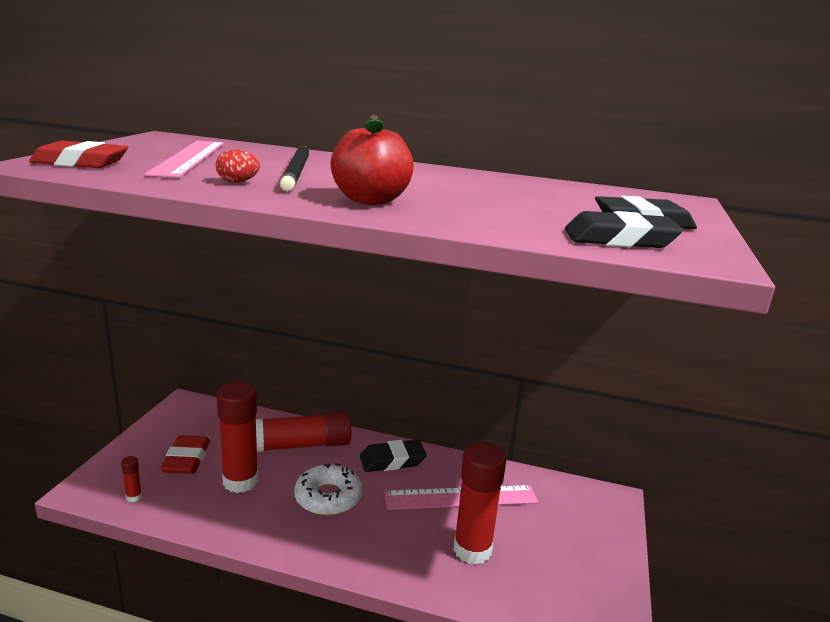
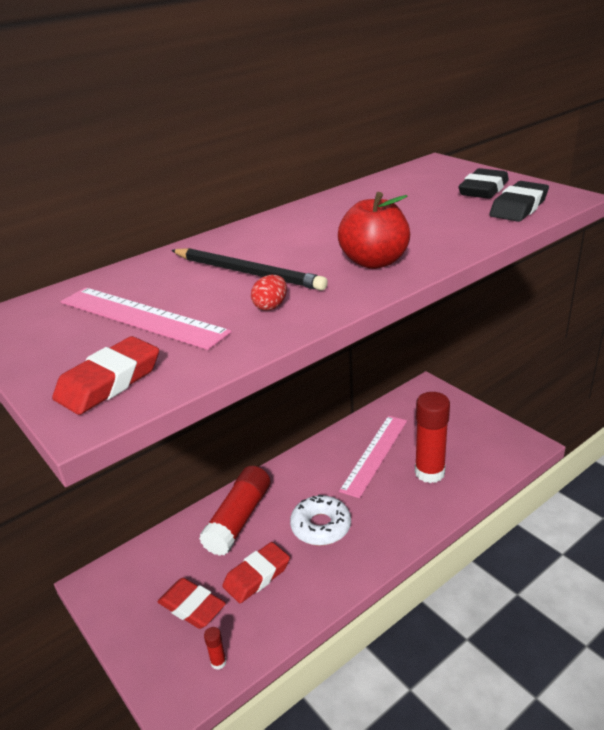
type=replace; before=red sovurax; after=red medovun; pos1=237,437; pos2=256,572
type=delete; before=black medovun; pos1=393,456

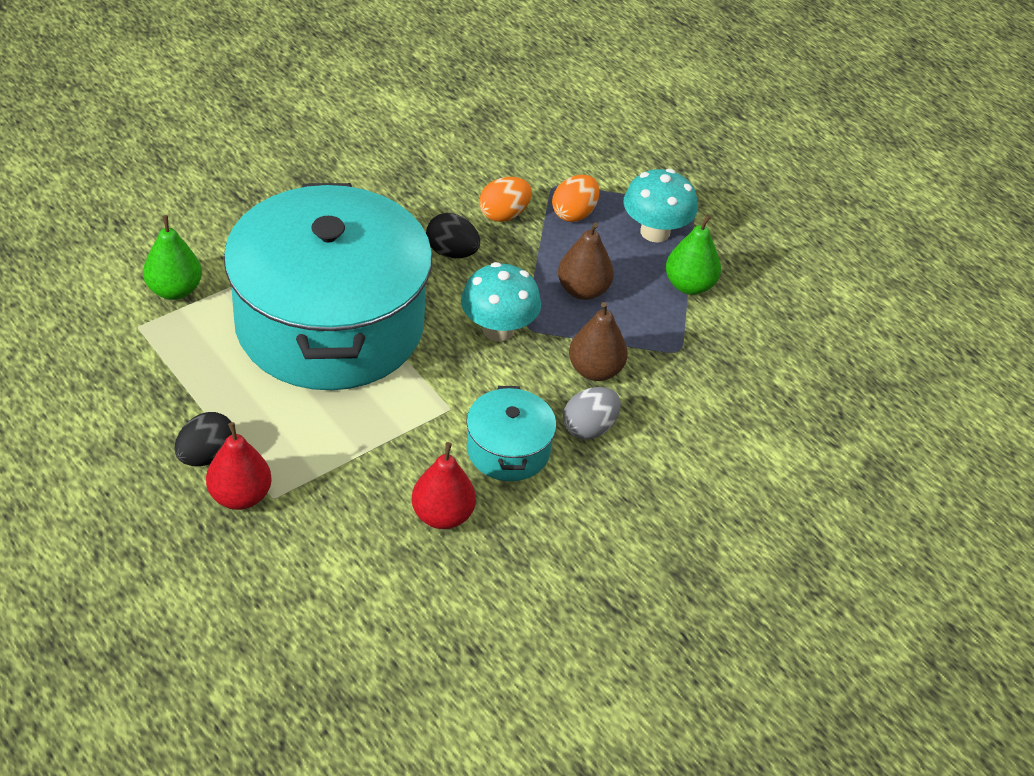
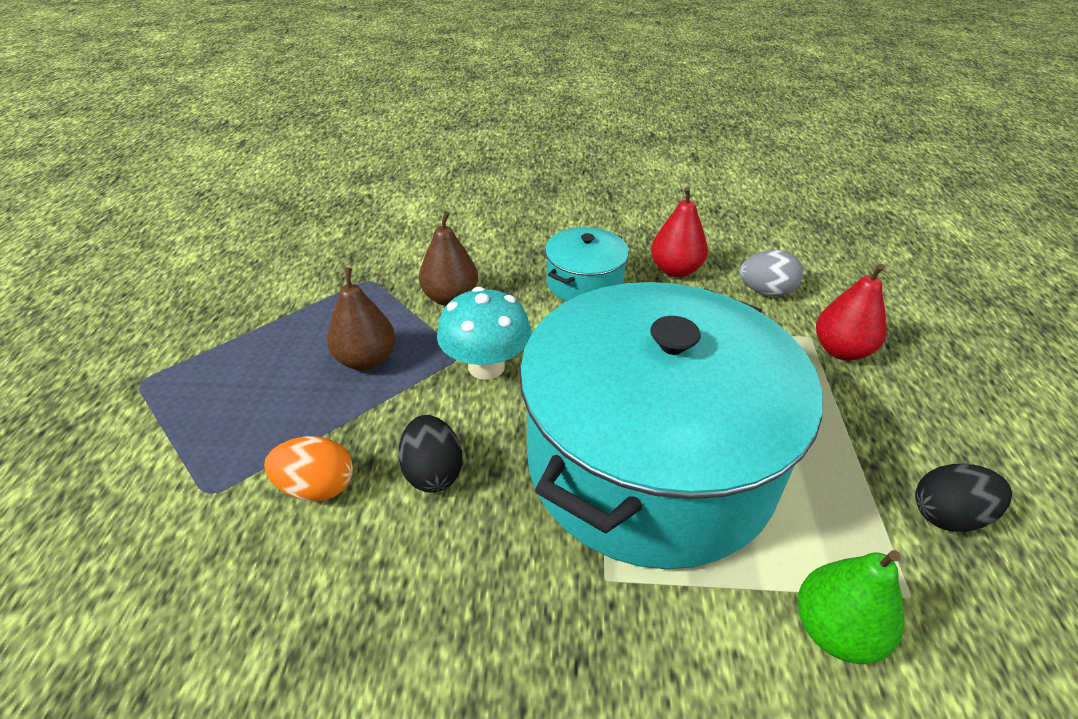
type=delete; before=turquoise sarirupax; pos1=660,205
type=delete; before=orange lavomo; pos1=576,198
type=delete; before=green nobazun; pos1=693,255
type=move; before=grey lavomo; pos1=592,413; pos2=771,273
type=move; before=black lavomo; pos1=203,439; pos2=963,498

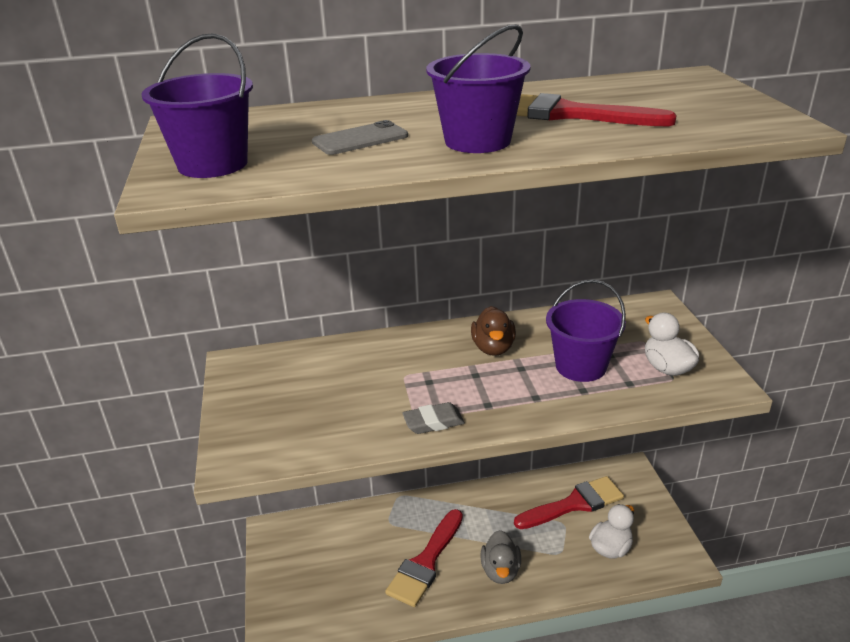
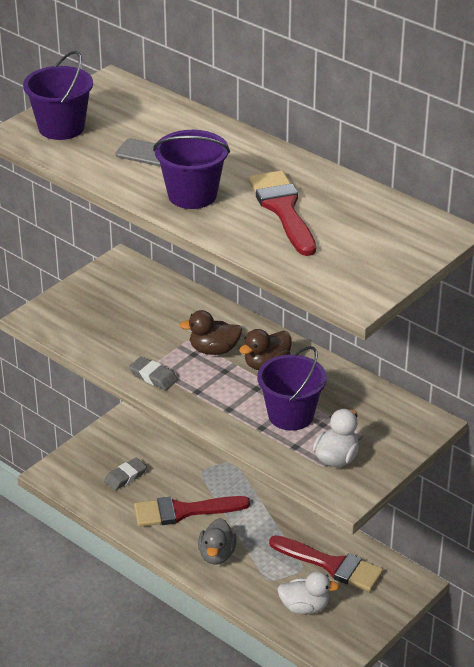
type=rotate; before=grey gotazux; pos1=500,557; pos2=217,541; turn=-45
type=insert; after=brown gotazux; pos2=211,332
type=insert; after=grey medovun; pos2=125,474

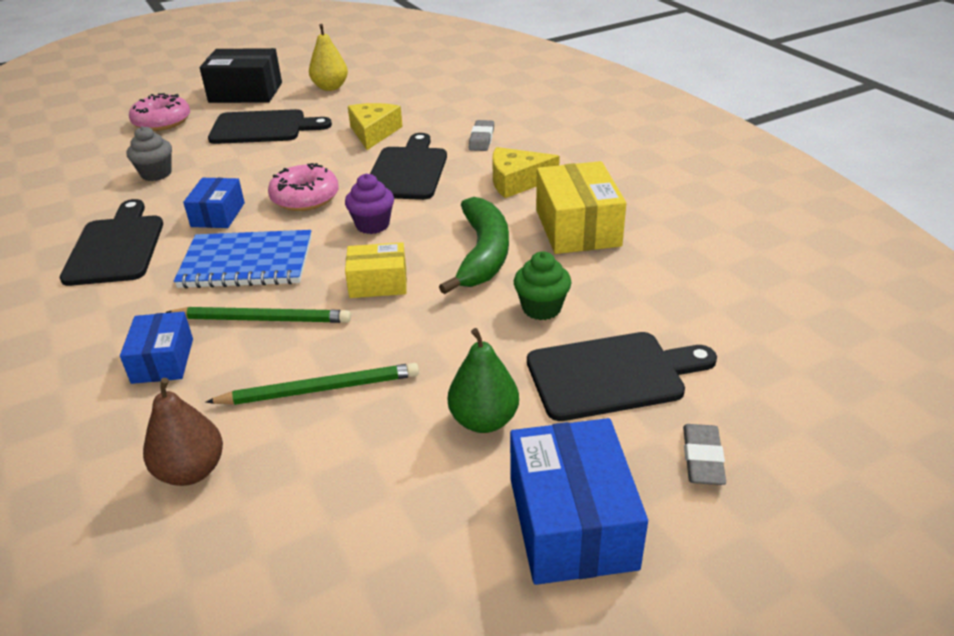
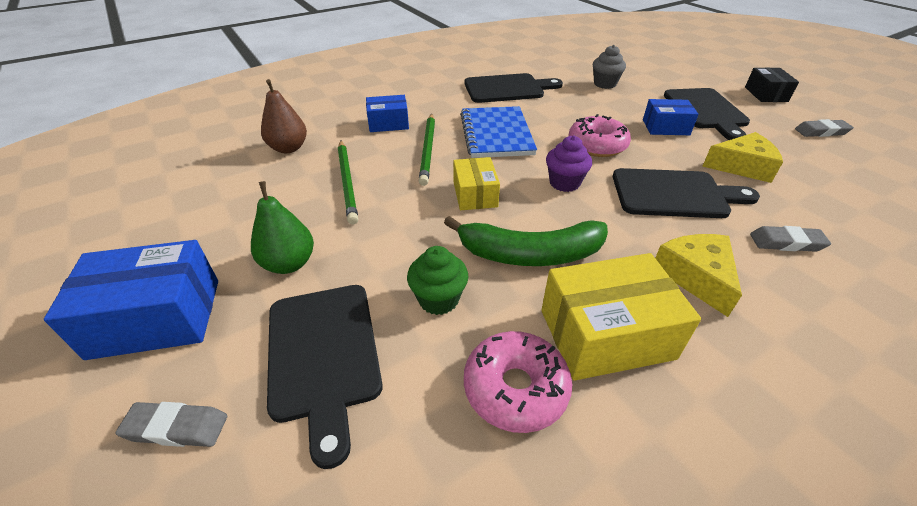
type=replace; before=yellow nobazun; after=grey medovun; pos1=328,57; pos2=824,128
type=resize; before=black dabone; pos1=241,75; pos2=772,85; scale=0.61
type=move; before=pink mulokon; pos1=159,112; pos2=518,382
type=move; before=blue dabone; pos1=214,203; pos2=671,117

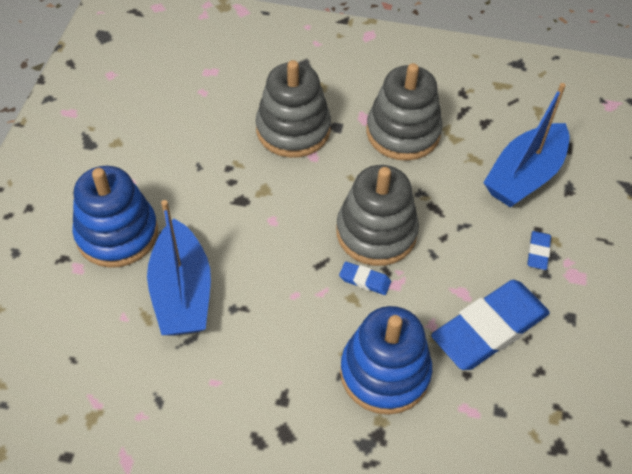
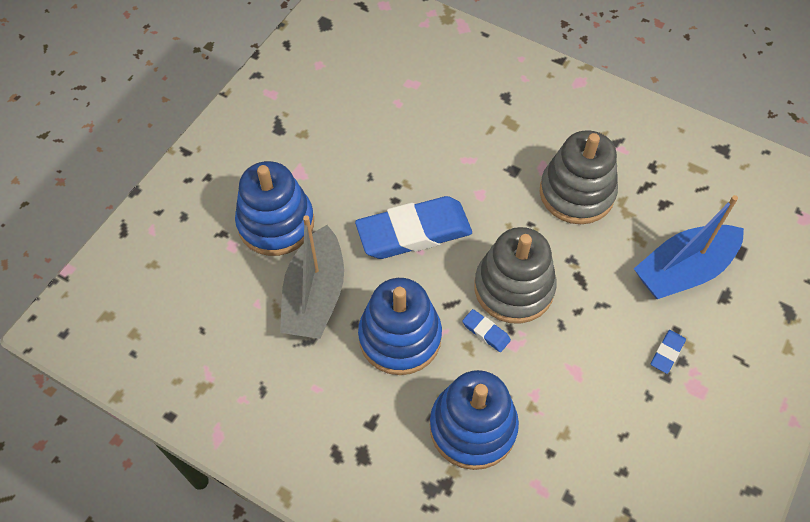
type=delete; before=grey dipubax; pos1=293,109
type=recolor; before=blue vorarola; after=grey vorarola; pos1=179,268; pos2=312,277
type=move; before=blue medovun; pos1=490,325; pos2=413,227
type=insert; after=blue dipubax; pos2=400,326

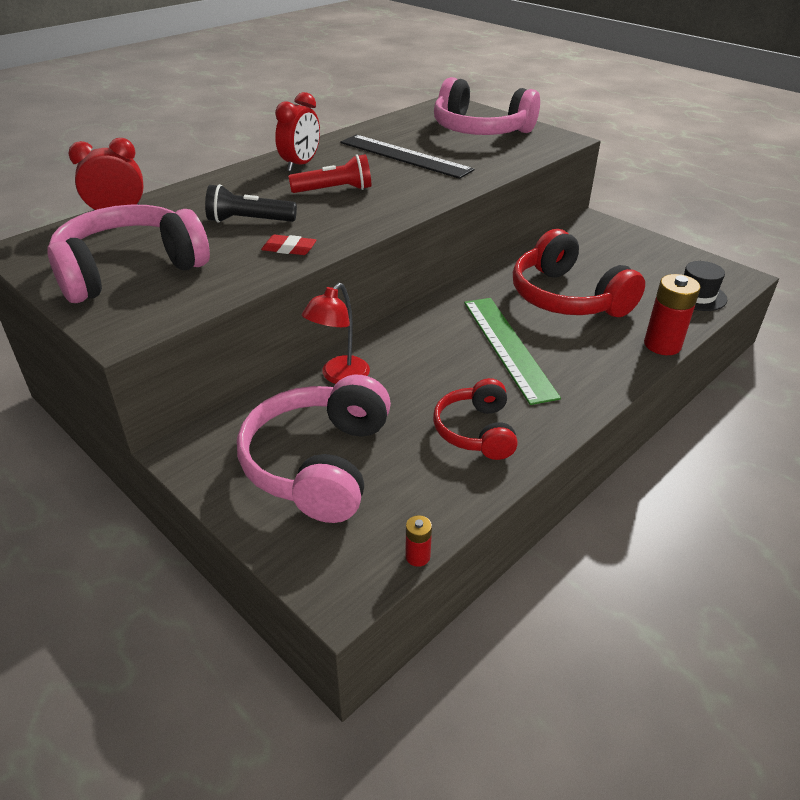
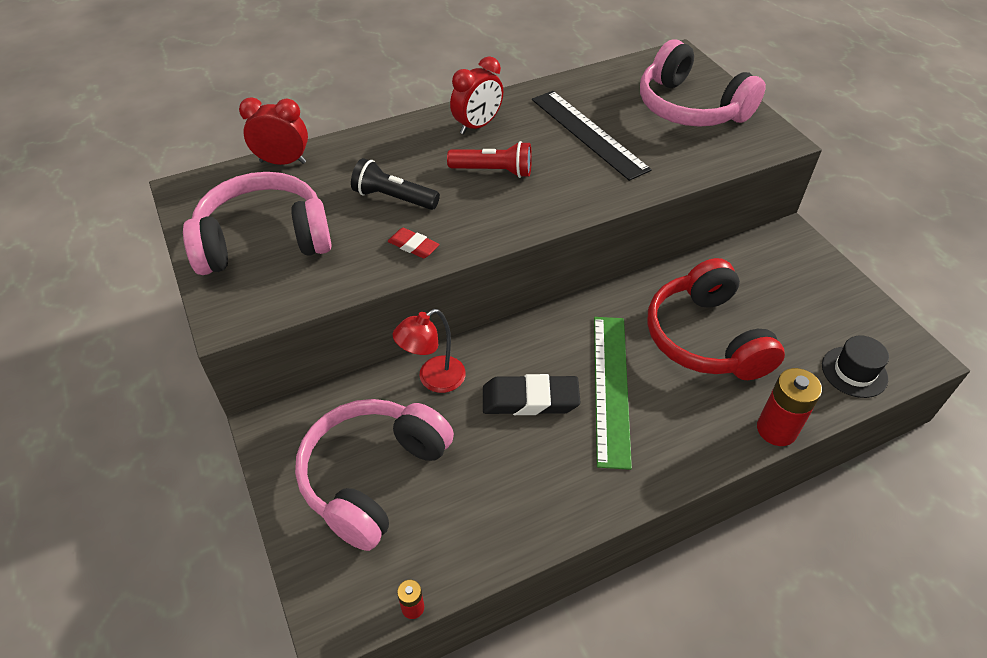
type=delete; before=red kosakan; pos1=475,419
type=insert; after=black medovun; pos2=531,394

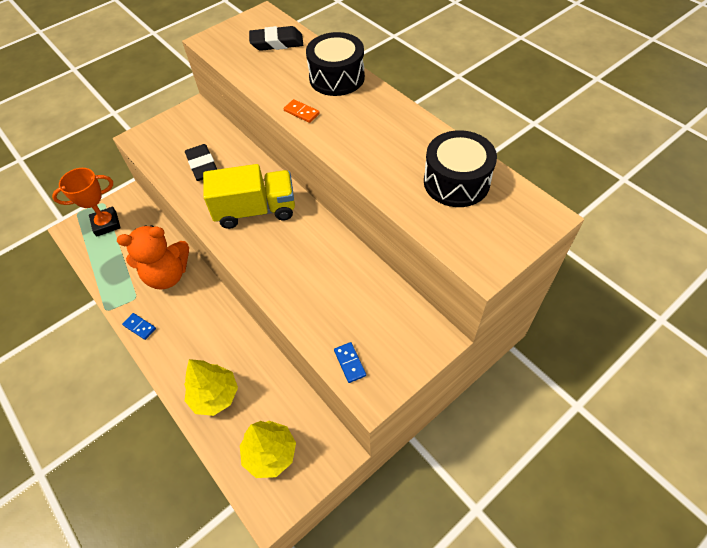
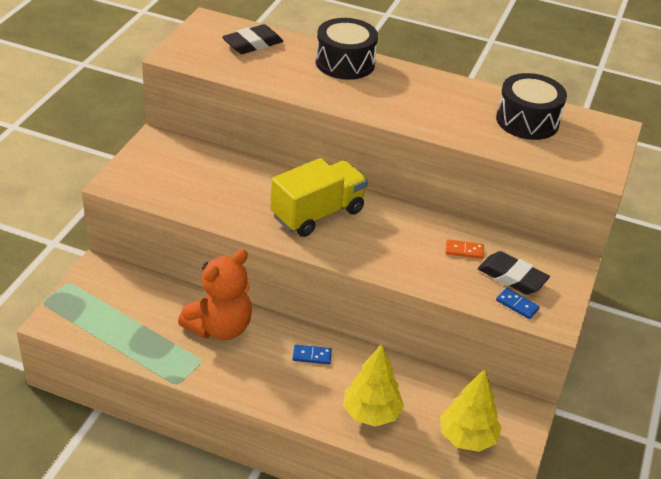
type=move; before=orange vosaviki; pos1=302,111; pos2=465,249
type=move; before=black medovun; pos1=201,162; pos2=514,273
type=delete; before=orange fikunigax; pos1=86,202
type=move; before=blue vosaviki; pos1=139,326; pos2=312,354

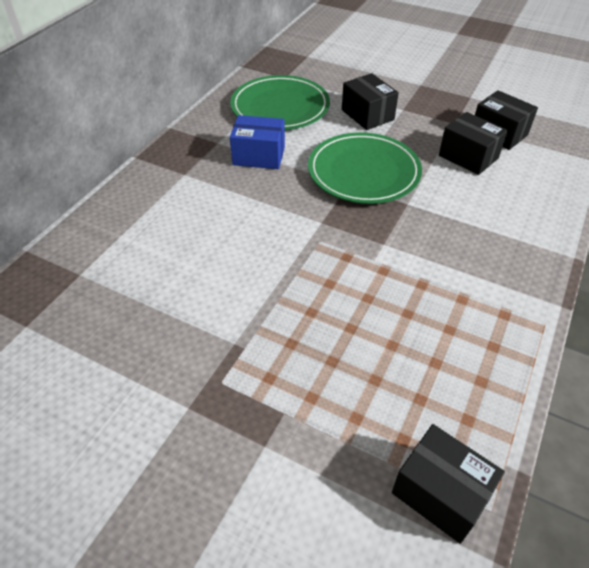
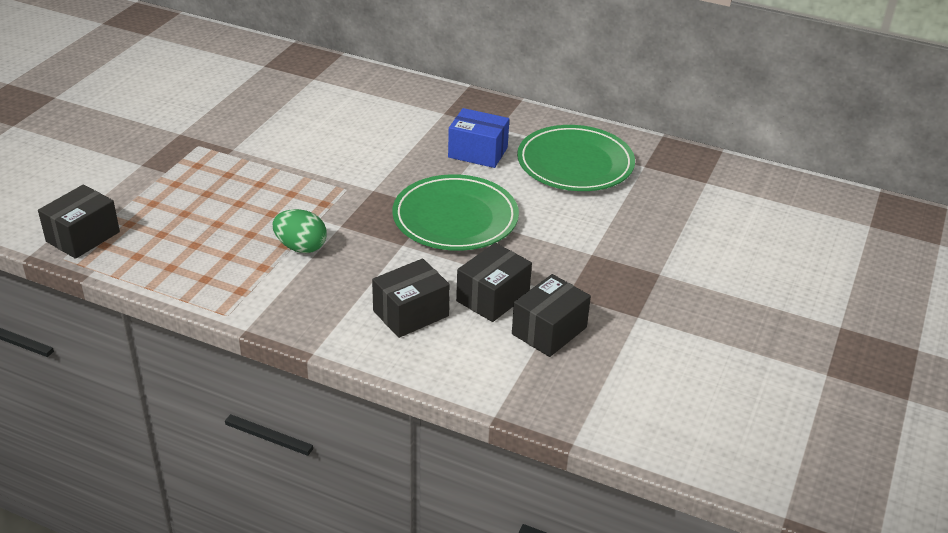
type=move; before=black dabone; pos1=370,101; pos2=411,298
type=rotate; before=blue dabone; pos1=257,142; pos2=478,138; turn=-75
type=insert; after=green lavomo; pos2=300,231

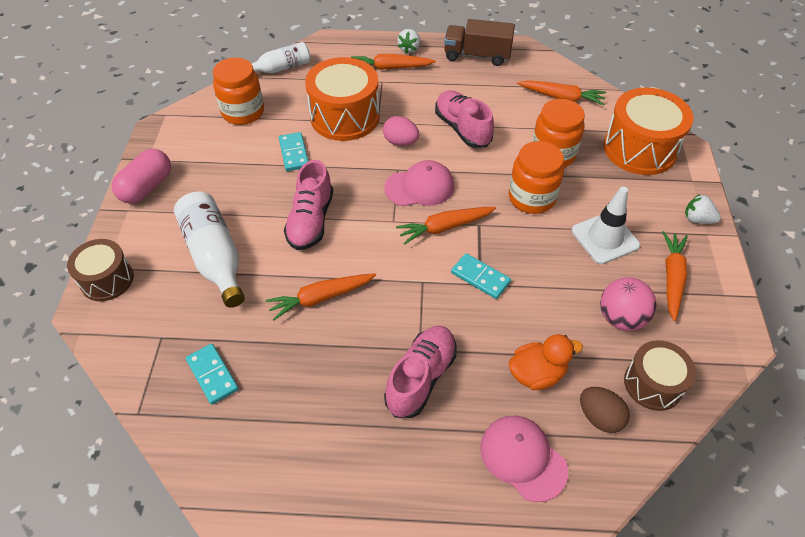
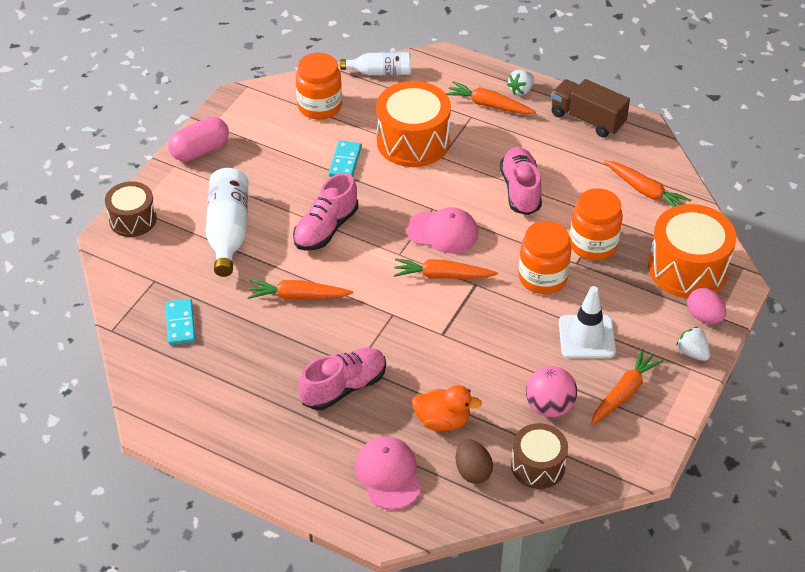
type=move; before=pink lavomo; pos1=401,131; pos2=706,306
type=delete; before=turquoise vosaviki; pos1=481,276

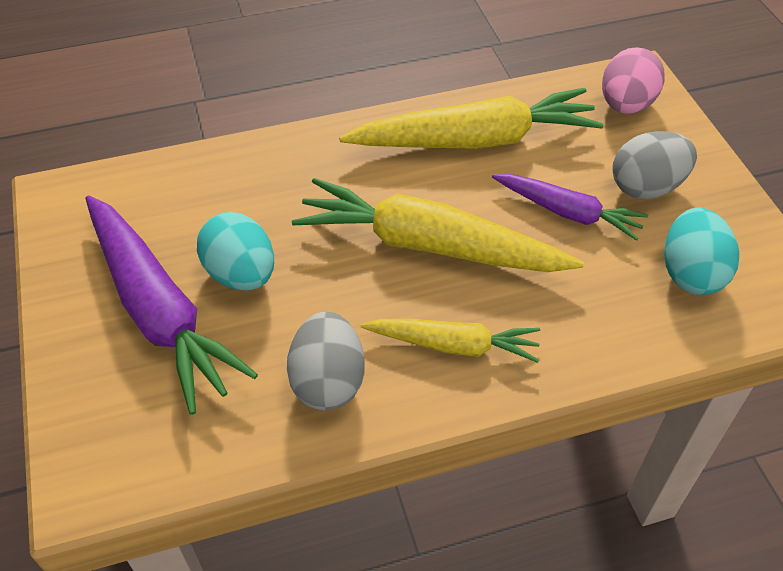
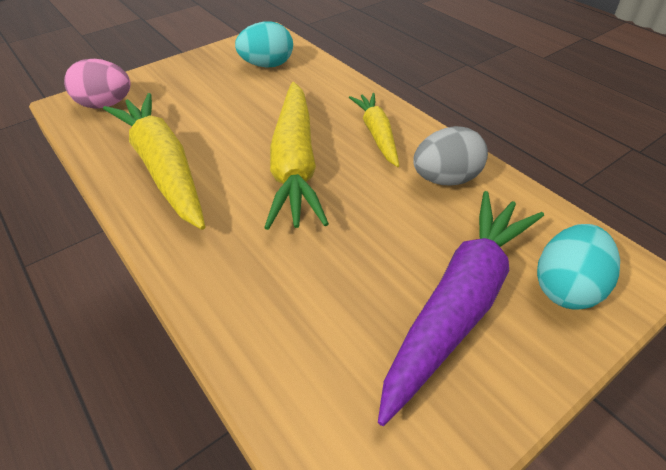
type=delete; before=grey lavomo; pos1=654,165
type=delete; before=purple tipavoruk; pos1=570,207
type=move; before=turquoise lavomo; pos1=235,251; pos2=578,266

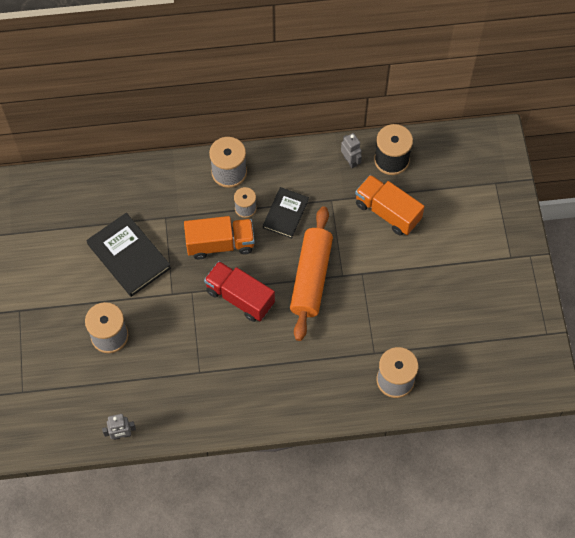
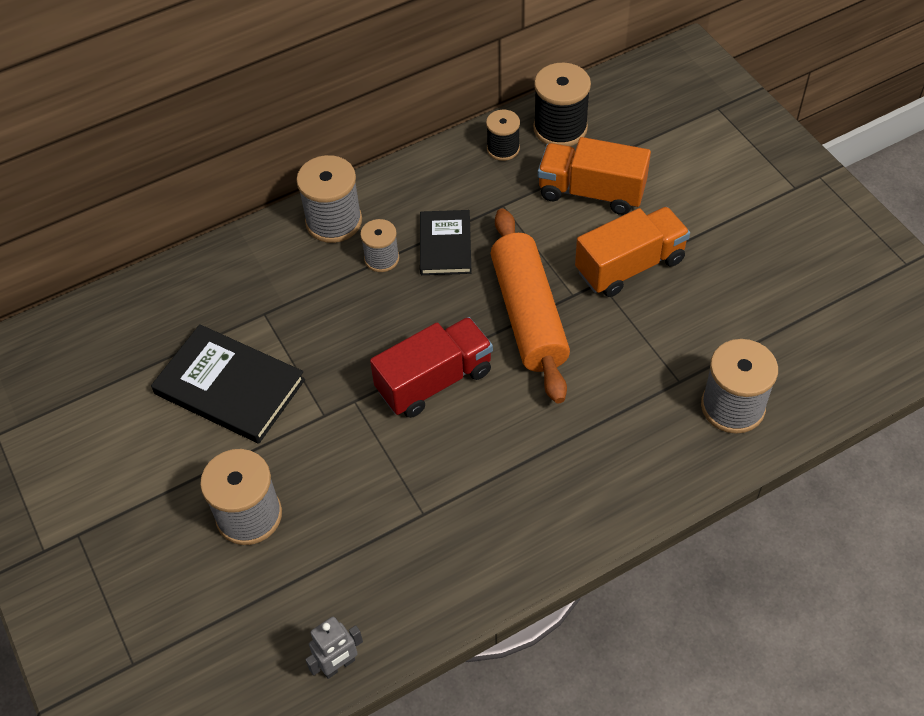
type=replace; before=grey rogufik; after=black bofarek; pos1=351,150; pos2=503,135
type=move; before=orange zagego; pos1=219,237; pos2=632,252
type=rotate; before=red zagego; pos1=239,291; pos2=431,367; turn=135

